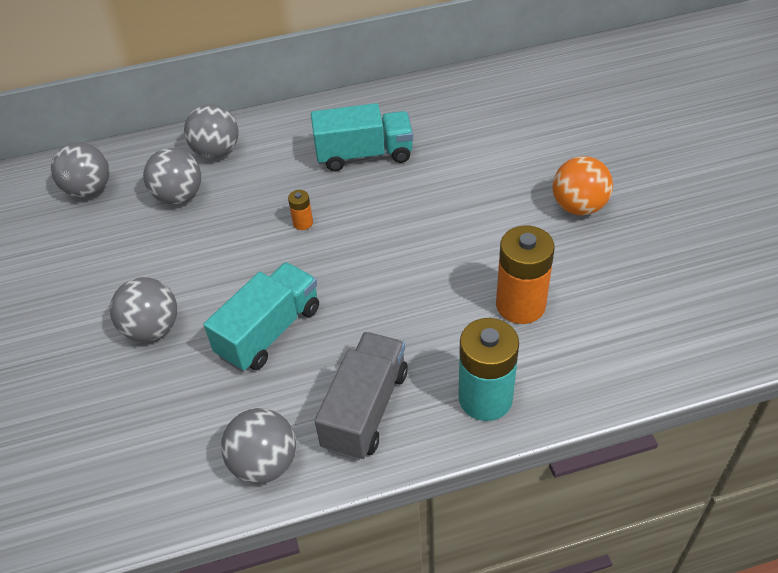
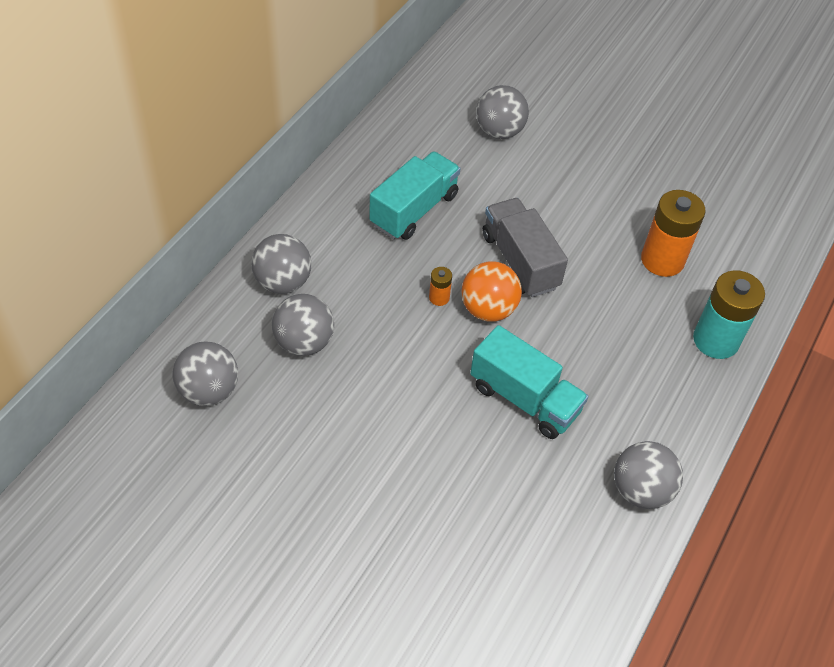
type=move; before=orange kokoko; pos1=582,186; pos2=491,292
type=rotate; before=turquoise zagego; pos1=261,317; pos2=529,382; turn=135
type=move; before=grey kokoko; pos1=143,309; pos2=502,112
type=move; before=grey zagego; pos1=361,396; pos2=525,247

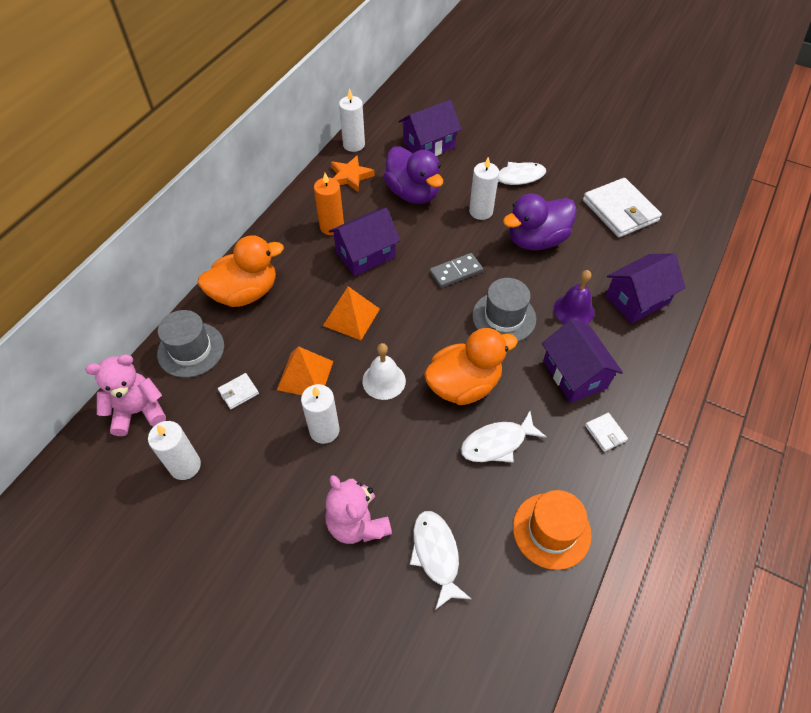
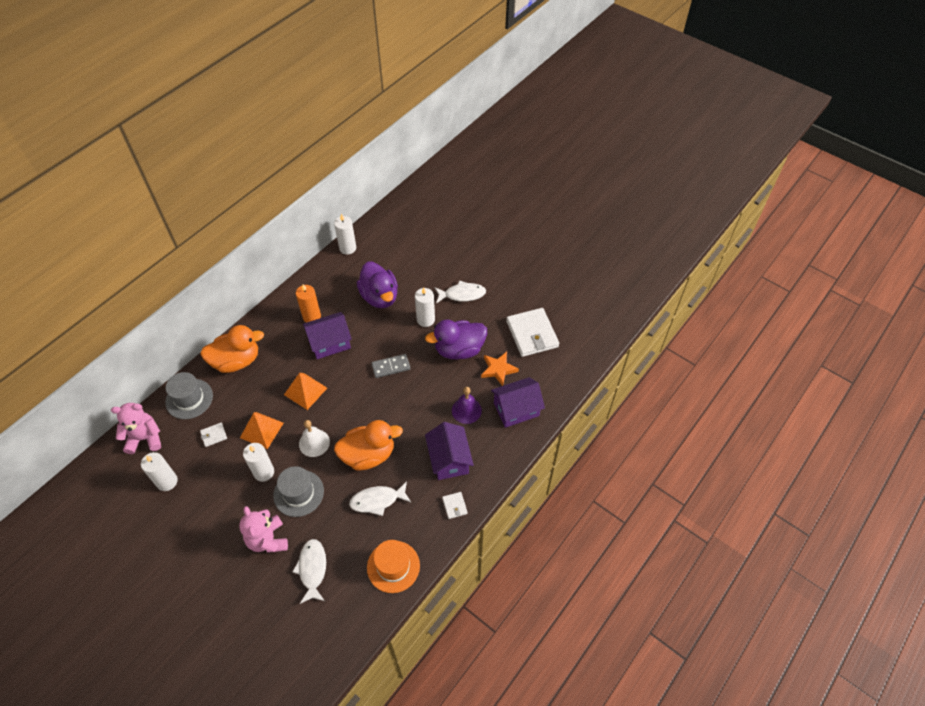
type=delete; before=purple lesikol; pos1=430,128
type=move; before=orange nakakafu; pos1=353,173; pos2=500,369
type=move; before=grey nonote; pos1=504,310; pos2=298,491

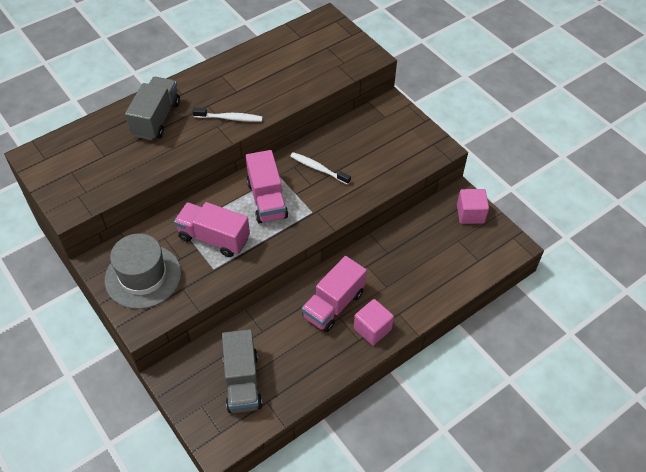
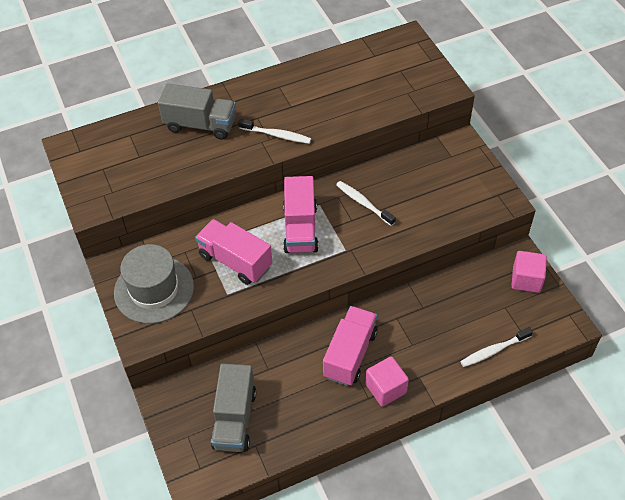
type=rotate; before=grey zagego; pos1=152,108; pos2=197,111; turn=75
type=rotate; before=pink zagego; pos1=334,294; pos2=350,346; turn=150
type=insert; after=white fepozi; pos2=496,347

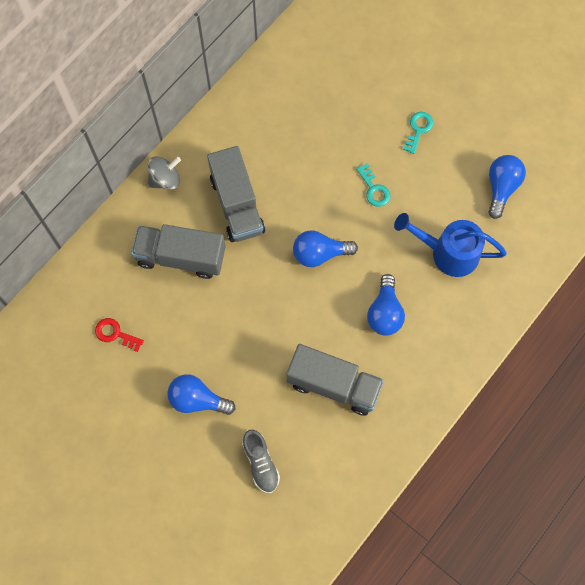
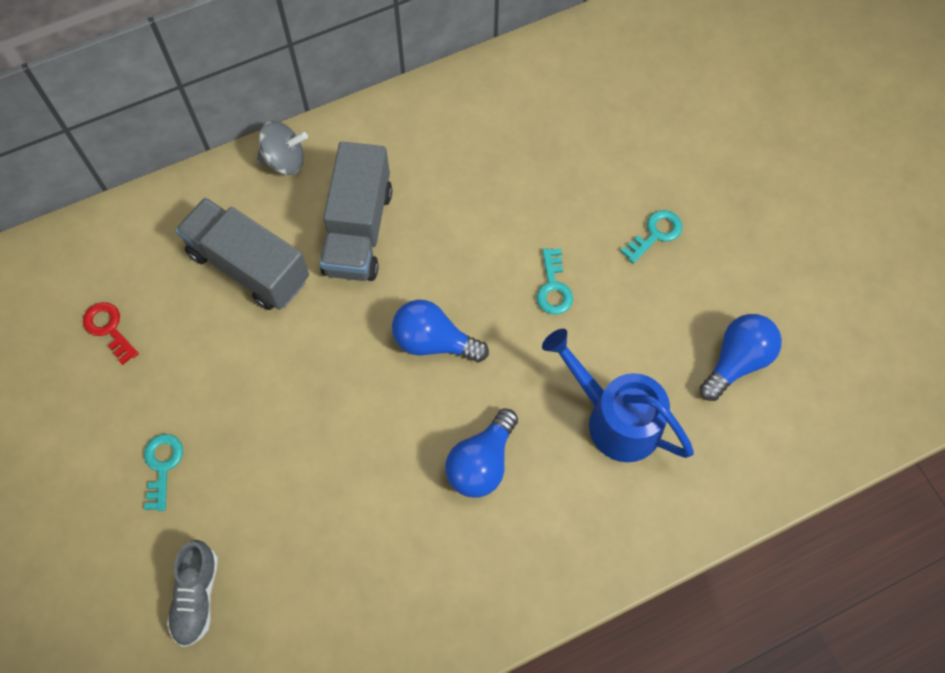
type=delete; before=grey zagego; pos1=335,380
type=replace; before=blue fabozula; after=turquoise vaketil; pos1=201,395; pos2=163,472

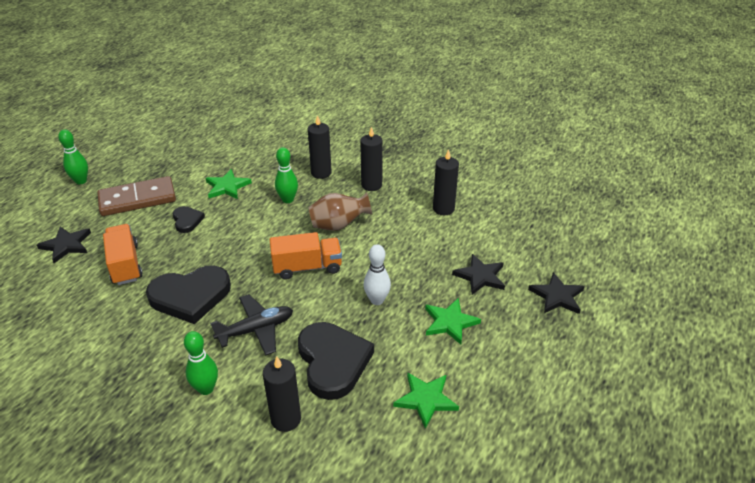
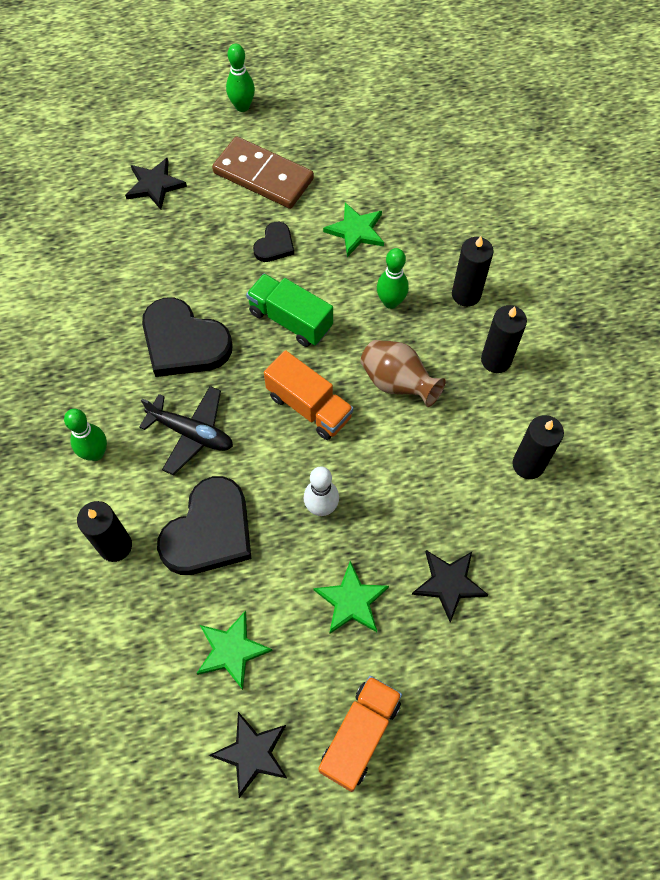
type=move; before=orange zagego; pos1=123,254; pos2=360,734
type=move; before=black nakakafu; pos1=556,293; pos2=248,755
type=insert; after=green zagego; pos2=289,310

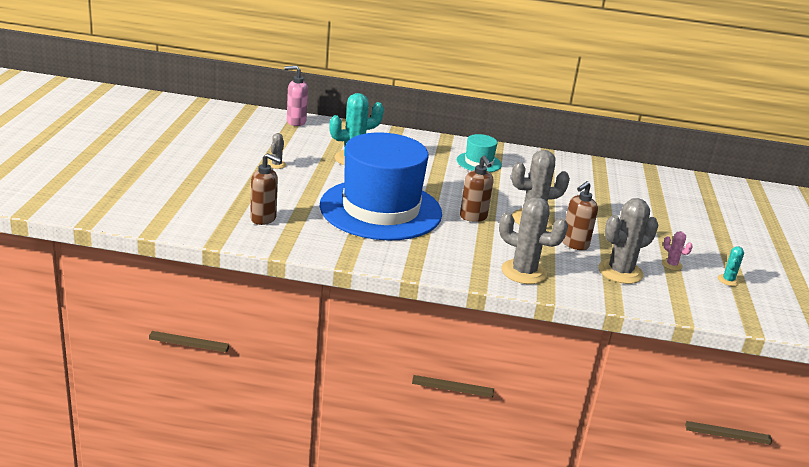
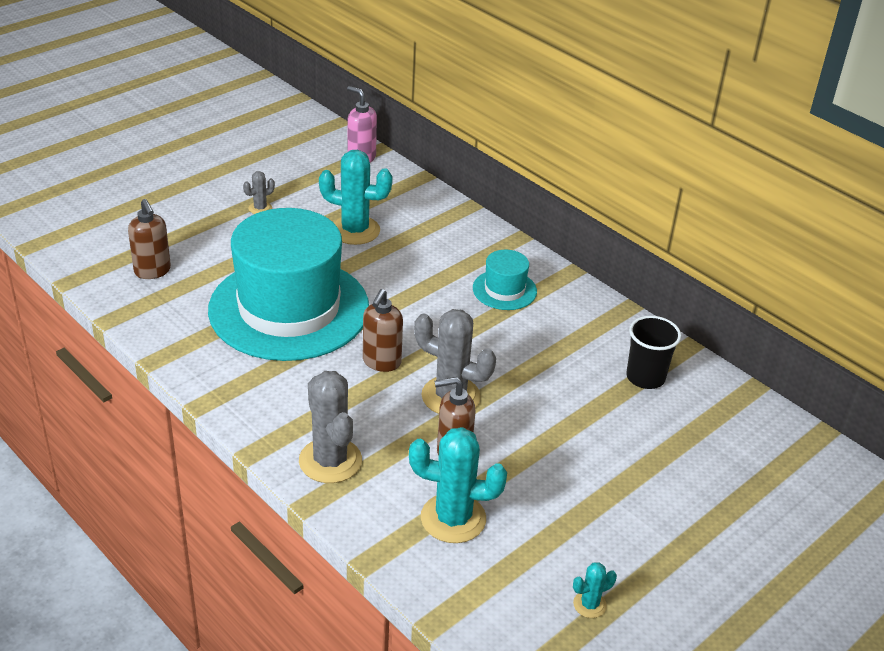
type=recolor; before=blue nonote; after=turquoise nonote; pos1=381,186; pos2=288,284
type=recolor; before=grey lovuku; after=turquoise lovuku; pos1=628,241; pos2=458,485
type=delete; before=pink lovuku; pos1=677,250
type=insert; after=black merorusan; pos2=653,352

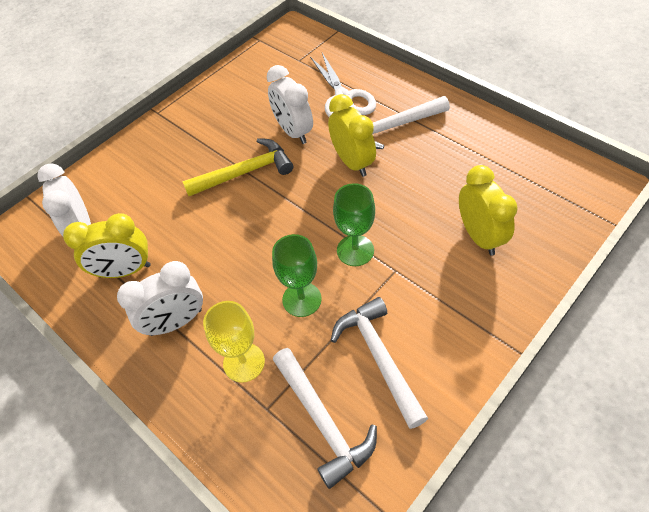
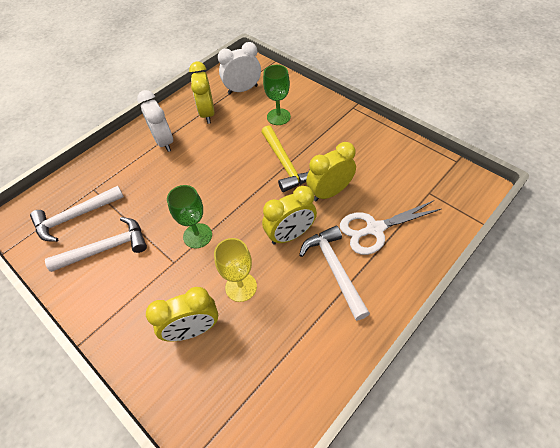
type=recolor; before=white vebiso; after=yellow vebiso; pos1=290,104; pos2=331,171
type=move; before=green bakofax; pos1=297,275; pos2=277,95
type=move; before=yellow bakofax; pos1=234,342; pos2=235,270

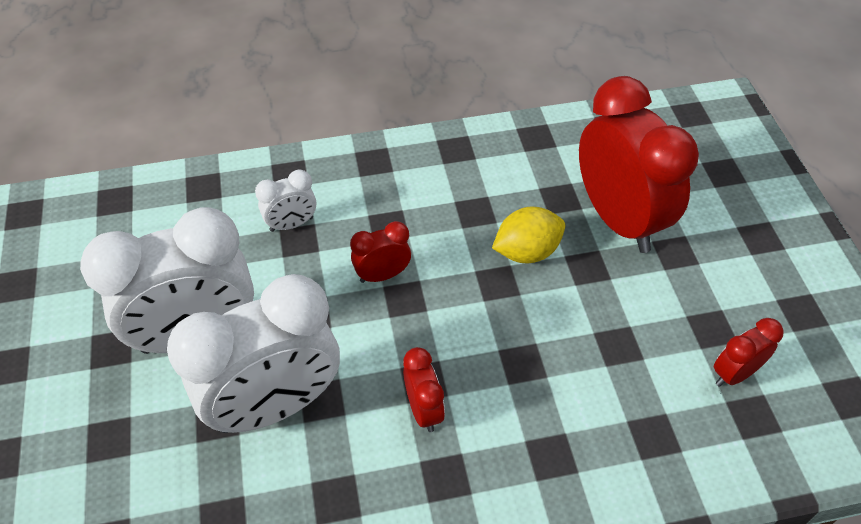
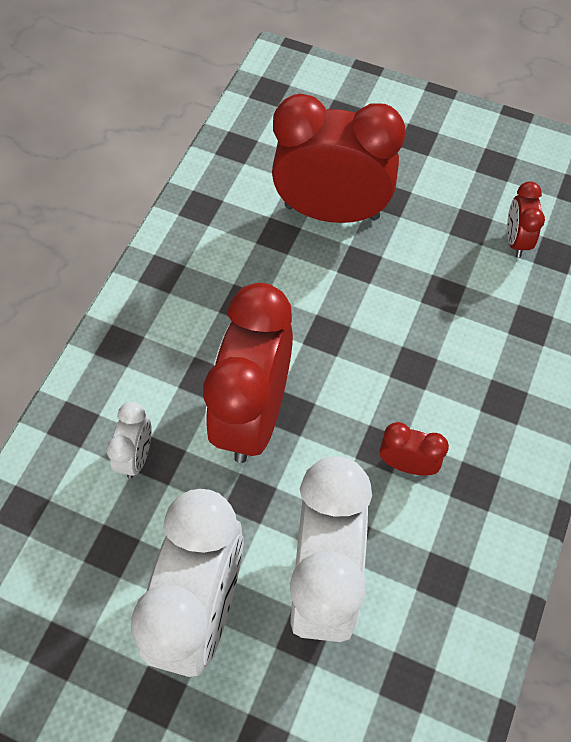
type=delete; before=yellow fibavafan; pos1=528,235
type=resize; before=red vebiso; pos1=380,252; pos2=248,373; scale=2.22

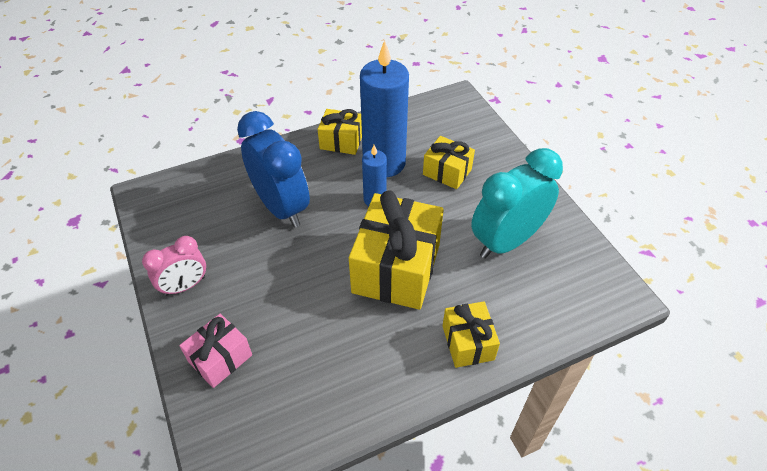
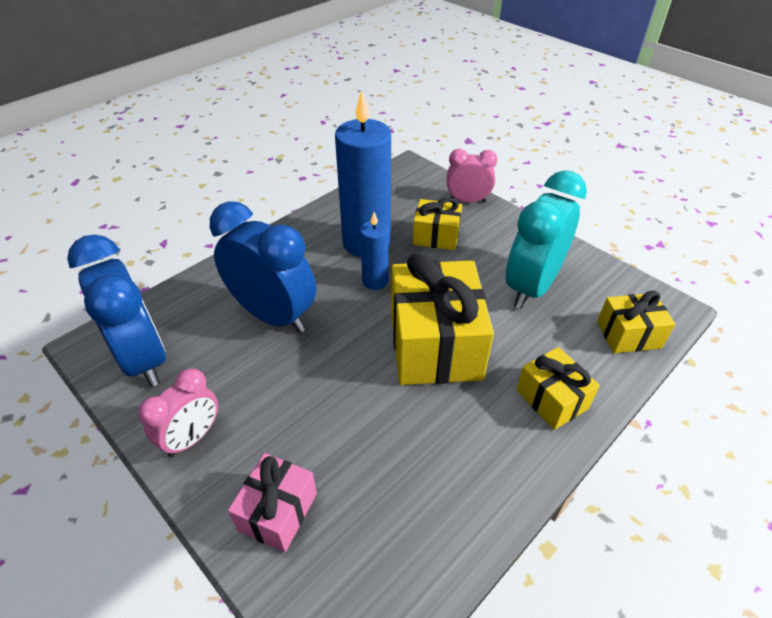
type=move; before=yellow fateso; pos1=340,132; pos2=636,321
type=insert; after=pink vebiso; pos2=472,176
type=insert; after=blue vebiso; pos2=116,310

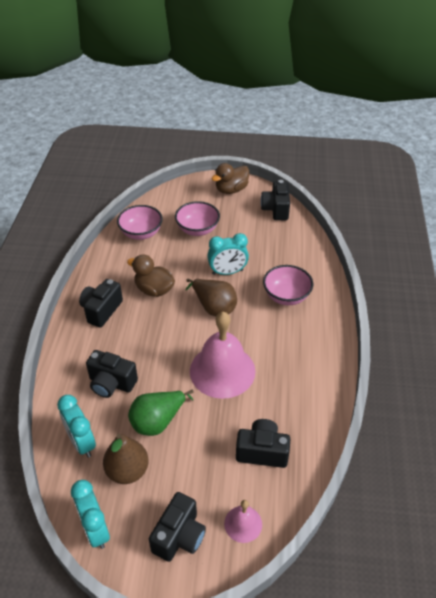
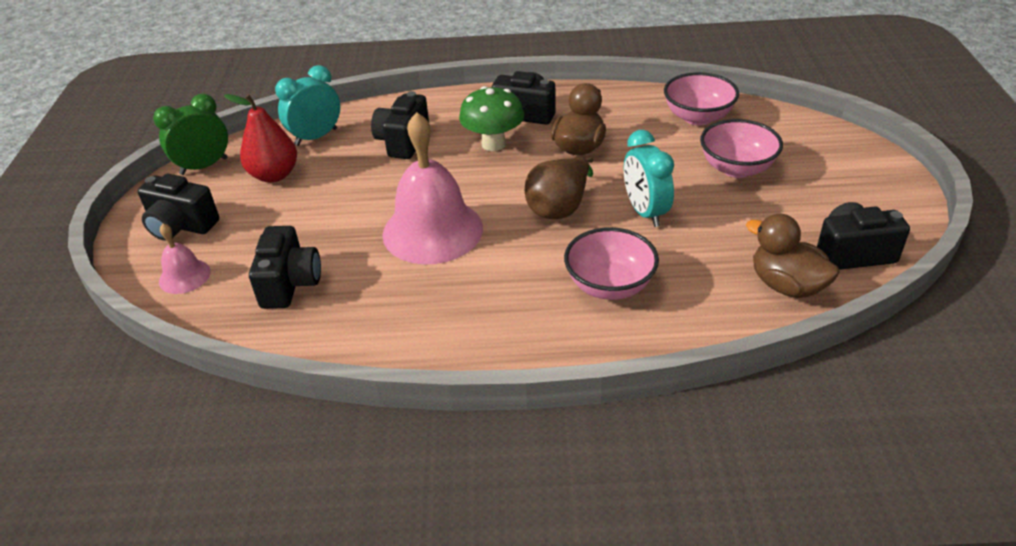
type=move; before=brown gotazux; pos1=230,178; pos2=793,256
type=delete; before=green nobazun; pos1=161,413
type=recolor; before=brown nobazun; after=red nobazun; pos1=126,459; pos2=260,138
type=recolor; before=turquoise vebiso; after=green vebiso; pos1=90,514; pos2=190,134
type=insert; after=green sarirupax; pos2=491,118

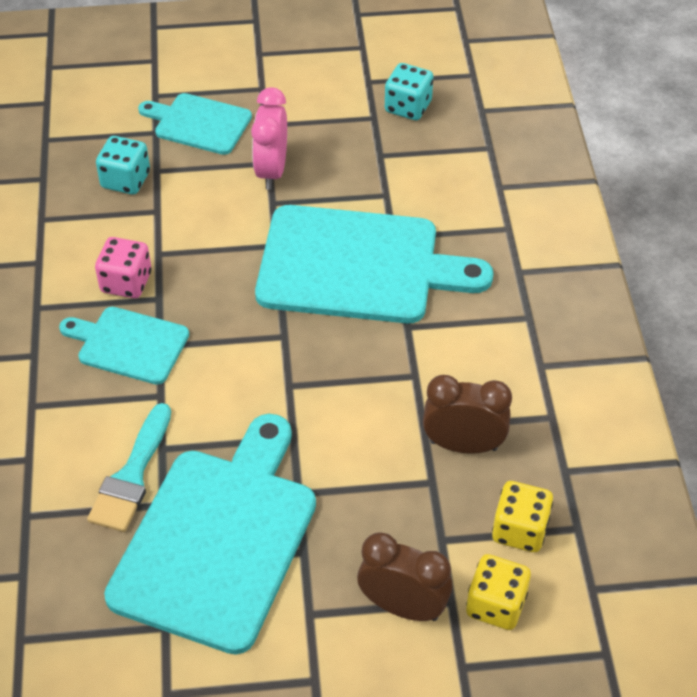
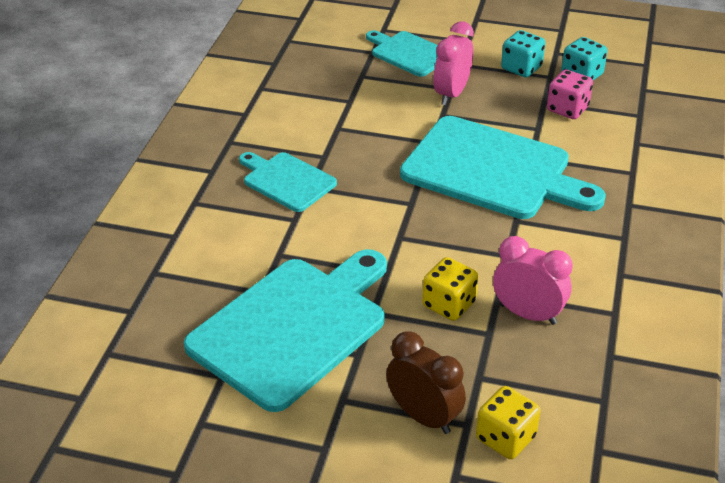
type=move; before=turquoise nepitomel; pos1=123,165; pos2=523,53
type=move; before=pink nepitomel; pos1=123,267; pos2=570,94
type=recolor; before=brown vebiso; after=pink vebiso; pos1=467,414; pos2=533,280
type=delete; before=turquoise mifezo; pos1=129,467
type=move; before=yellow nepitomel; pos1=522,516; pos2=450,289

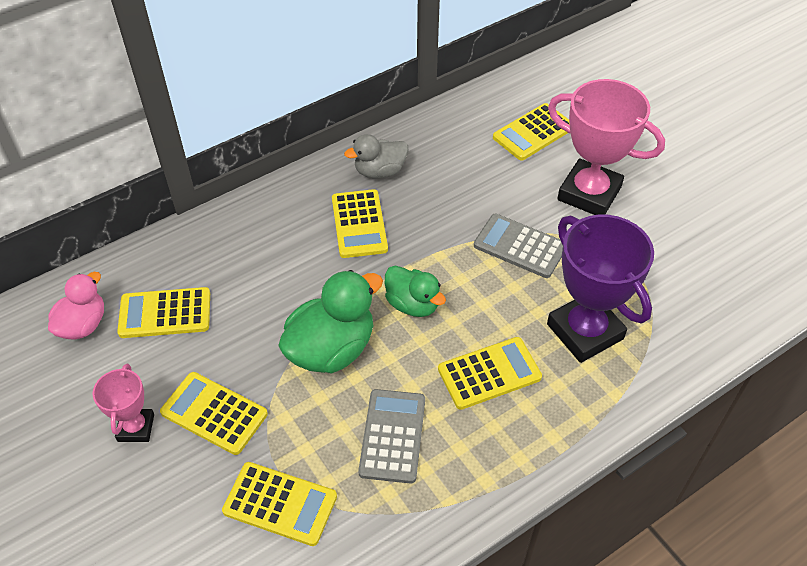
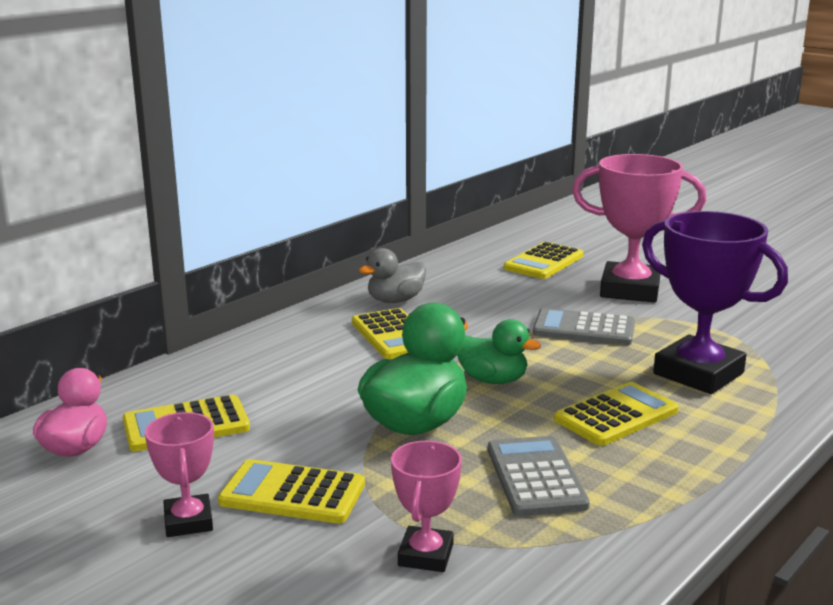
type=replace; before=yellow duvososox; after=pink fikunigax; pos1=279,504; pos2=426,506

